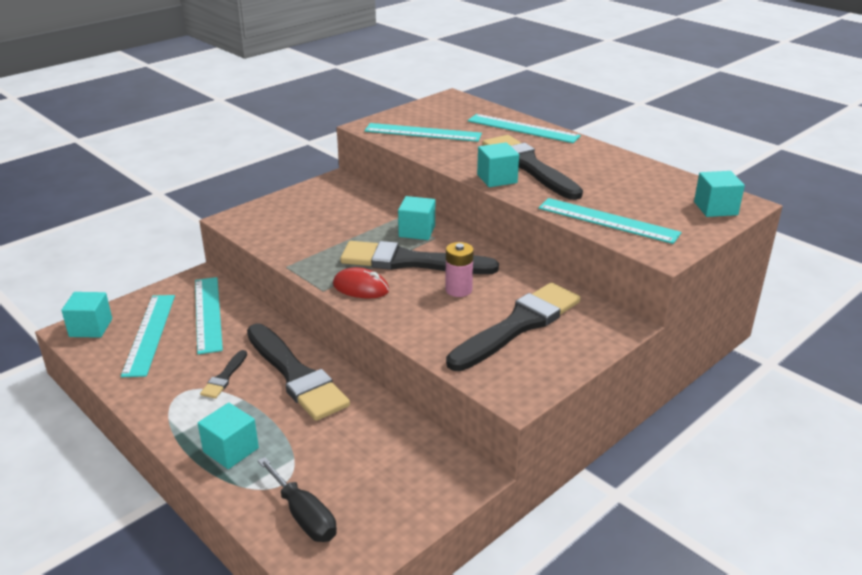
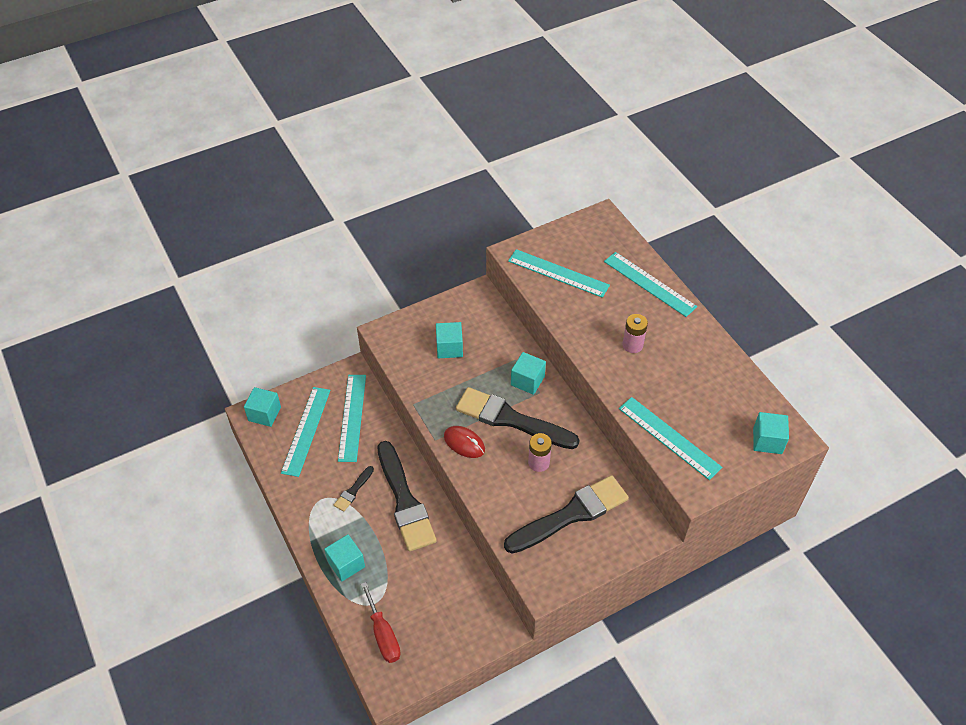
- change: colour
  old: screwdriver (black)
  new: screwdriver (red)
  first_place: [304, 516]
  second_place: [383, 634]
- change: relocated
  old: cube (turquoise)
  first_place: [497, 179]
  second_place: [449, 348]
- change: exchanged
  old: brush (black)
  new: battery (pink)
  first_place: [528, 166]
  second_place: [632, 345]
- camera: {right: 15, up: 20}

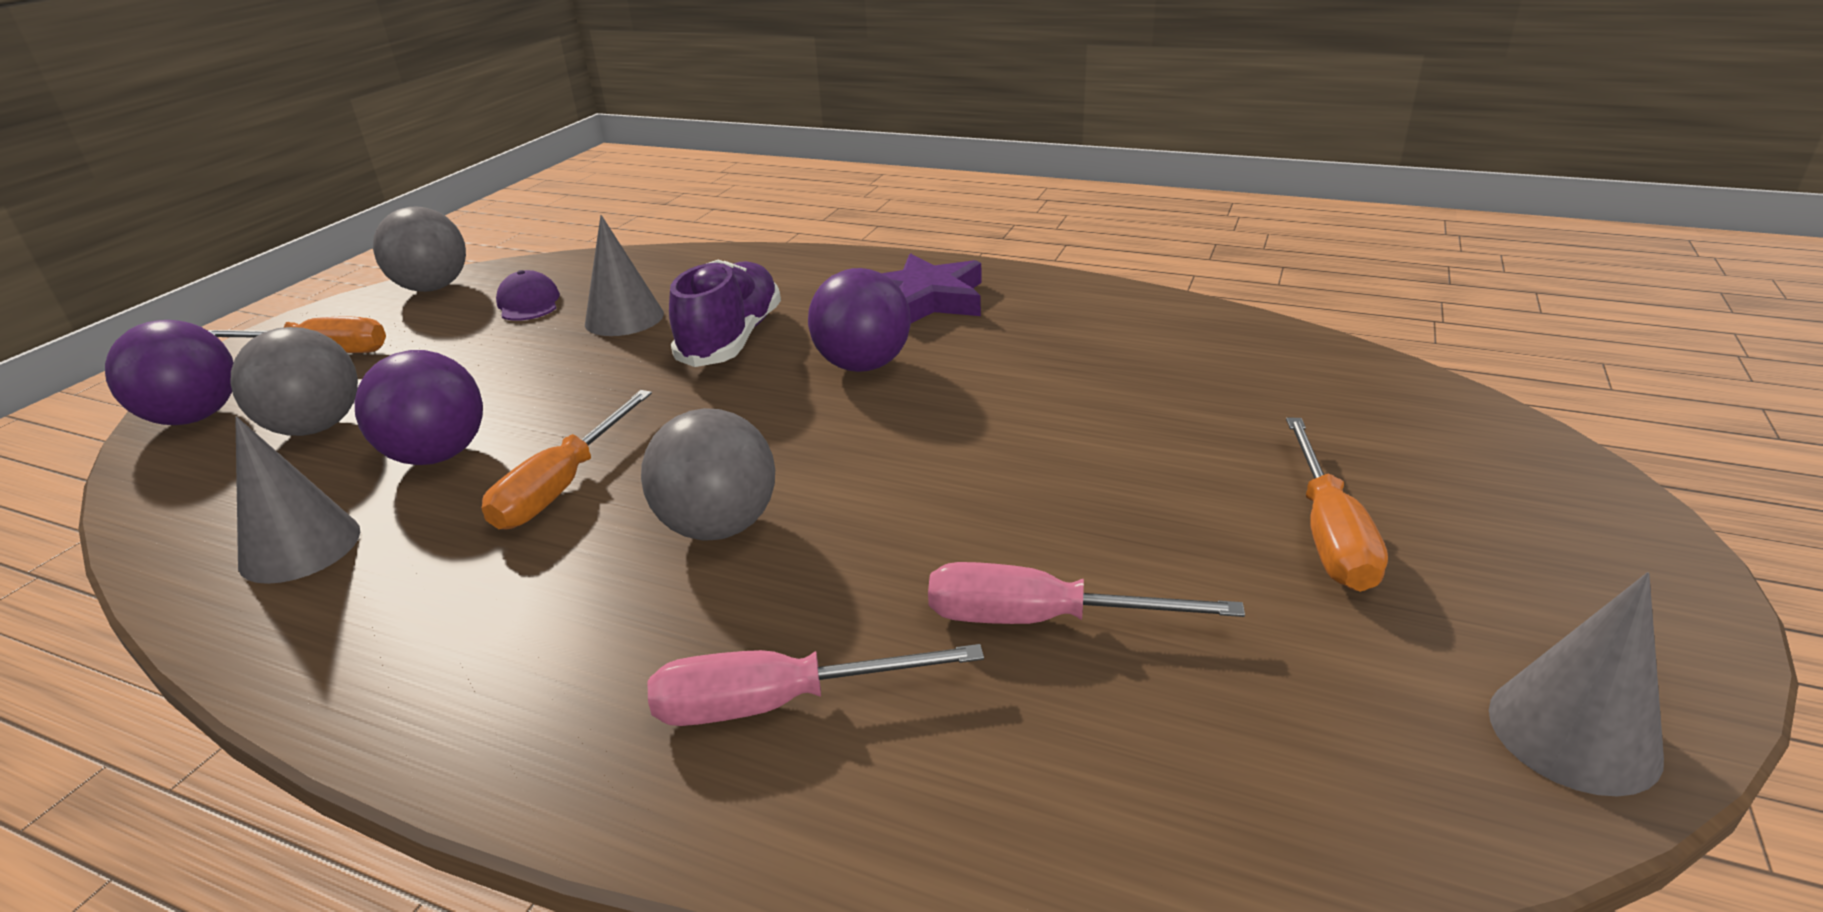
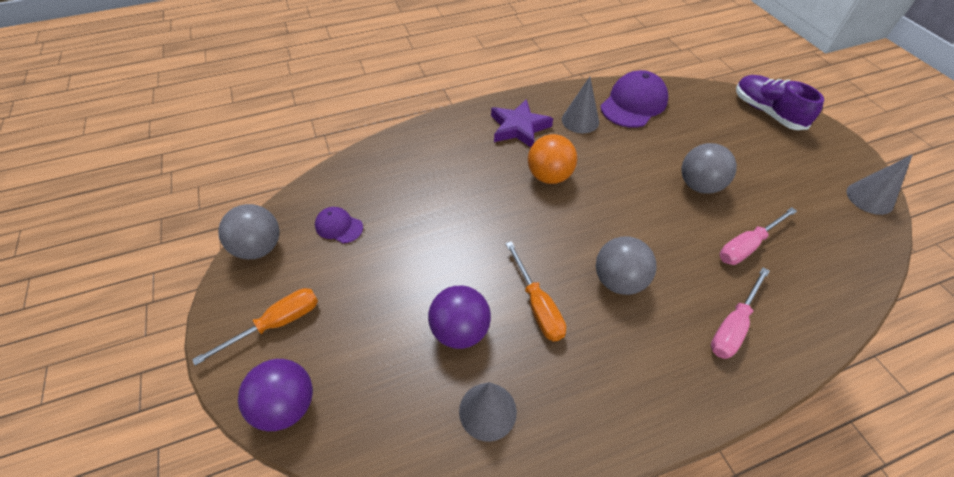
- change: colour
  old: ball (purple)
  new: ball (orange)
  first_place: [863, 365]
  second_place: [549, 176]
- change: relocated
  old: cone (grey)
  first_place: [624, 318]
  second_place: [580, 120]
- change: appeared
  new: cap (purple)
  second_place: [633, 103]
- change: relocated
  old: ball (grey)
  first_place: [316, 427]
  second_place: [699, 185]
- change: relocated
  old: shoe (purple)
  first_place: [732, 339]
  second_place: [767, 112]
- change: missing
  old: screwdriver (orange)
  first_place: [1328, 533]
- camera: {right: -45, up: 20}

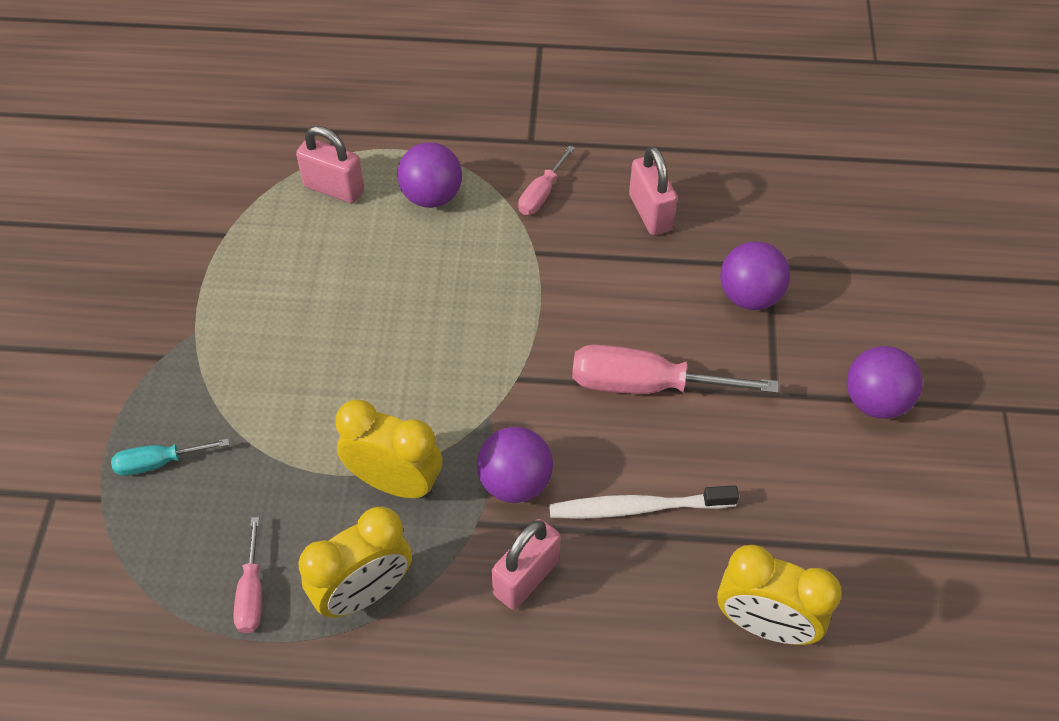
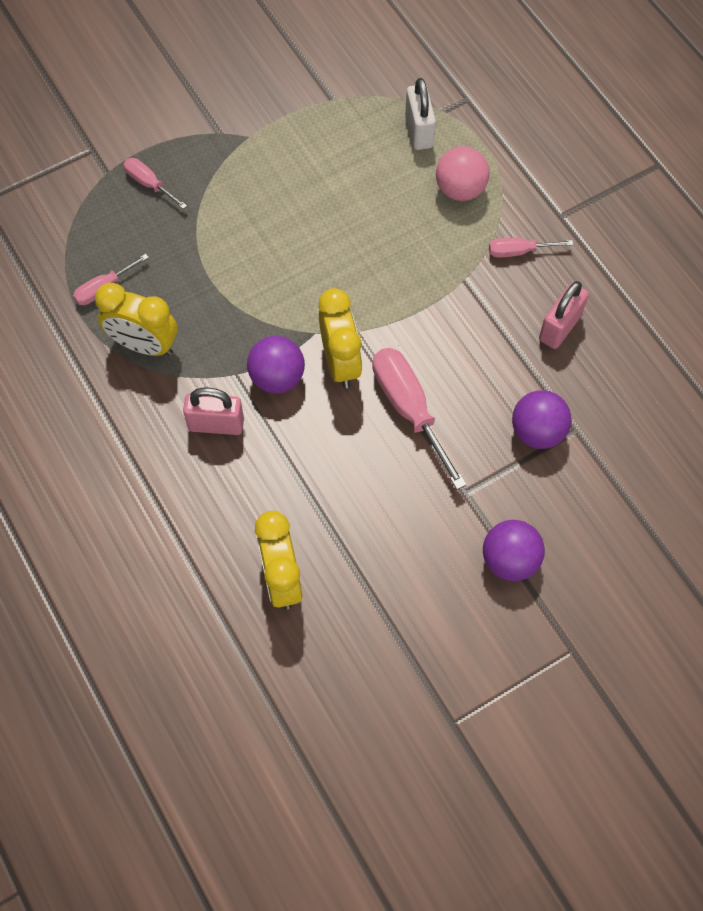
- change: colour
  old: screwdriver (turquoise)
  new: screwdriver (pink)
  first_place: [159, 462]
  second_place: [149, 184]
- change: relocated
  old: clock (yellow)
  first_place: [395, 483]
  second_place: [340, 362]
- change: colour
  old: padlock (pink)
  new: padlock (white)
  first_place: [334, 188]
  second_place: [419, 131]
- change: colour
  old: ball (purple)
  new: ball (pink)
  first_place: [432, 196]
  second_place: [460, 189]
- change: missing
  old: toothbrush (white)
  first_place: [637, 507]
- camera: {right: 55, up: 10}

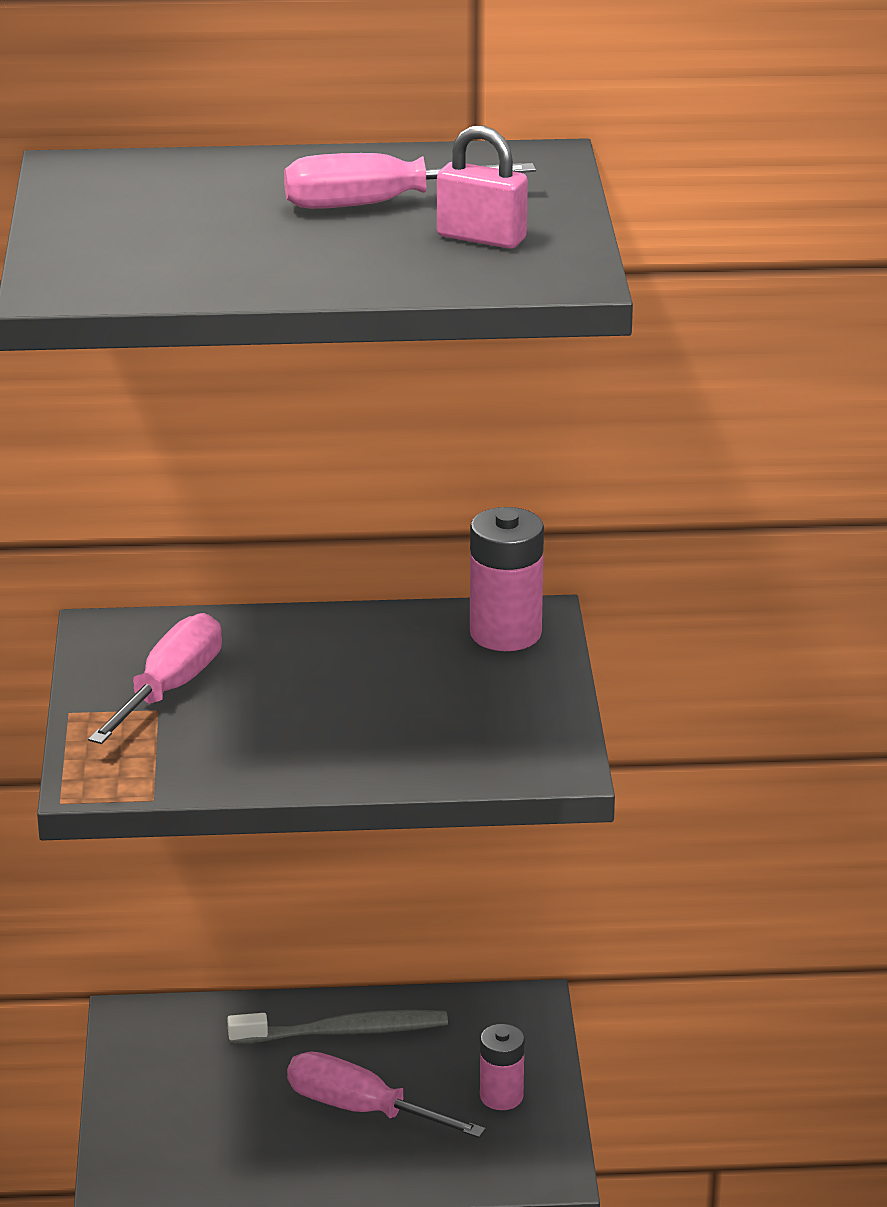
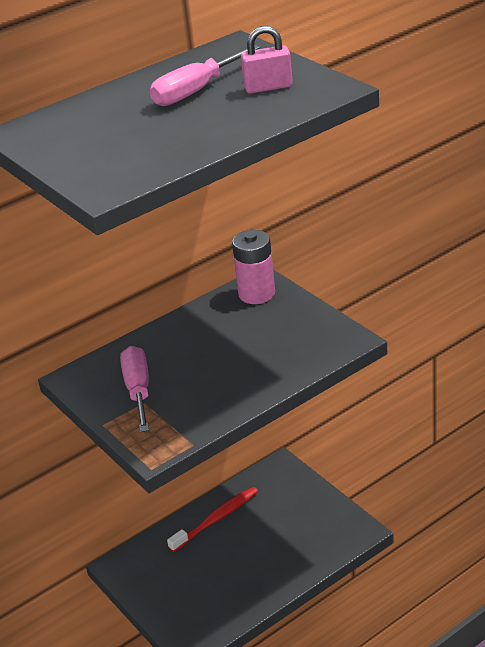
- change: colour
  old: toothbrush (grey)
  new: toothbrush (red)
  first_place: [344, 1032]
  second_place: [216, 519]
- change: missing
  old: screwdriver (pink)
  first_place: [361, 1109]
- change: missing
  old: battery (pink)
  first_place: [501, 1096]
- camera: {right: -30, up: 5}

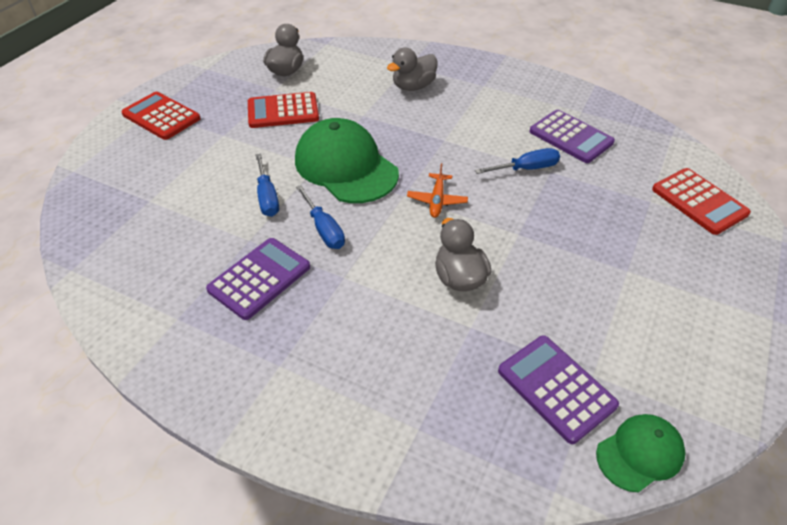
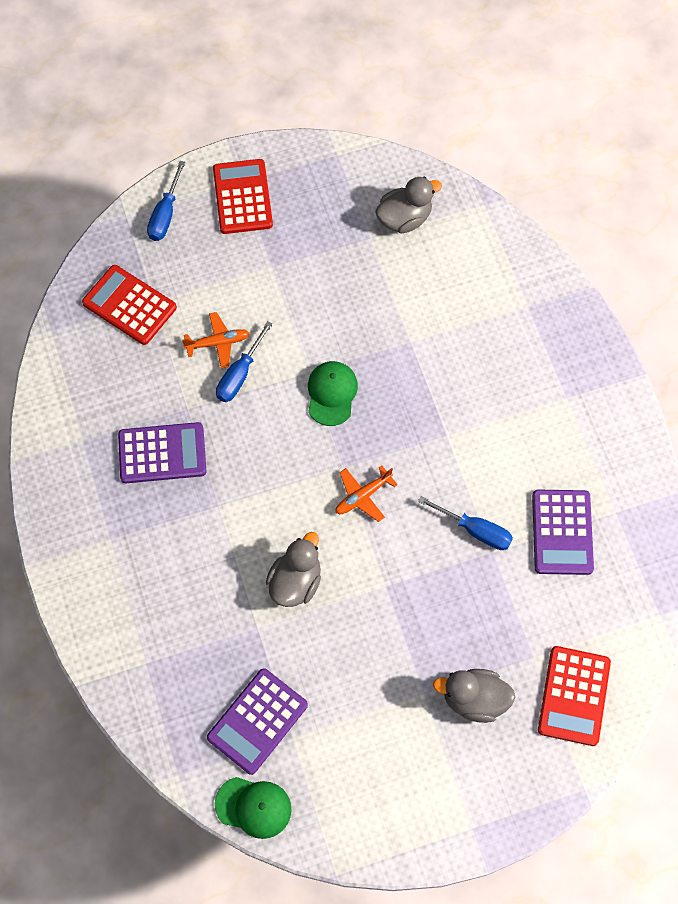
- change: relocated
  old: calculator (red)
  first_place: [283, 111]
  second_place: [129, 305]
- change: relocated
  old: screwdriver (blue)
  first_place: [324, 229]
  second_place: [165, 215]
- change: appeared
  new: plane (orange)
  second_place: [218, 343]
- change: spun
  old: calculator (purple)
  first_place: [556, 388]
  second_place: [257, 721]
  degrees: -150
- change: size
  old: cap (green)
  first_place: [346, 166]
  second_place: [331, 393]
  factor: 0.53
- change: relocated
  old: duck (grey)
  first_place: [413, 86]
  second_place: [474, 699]
- camera: {right: 45, up: 20}

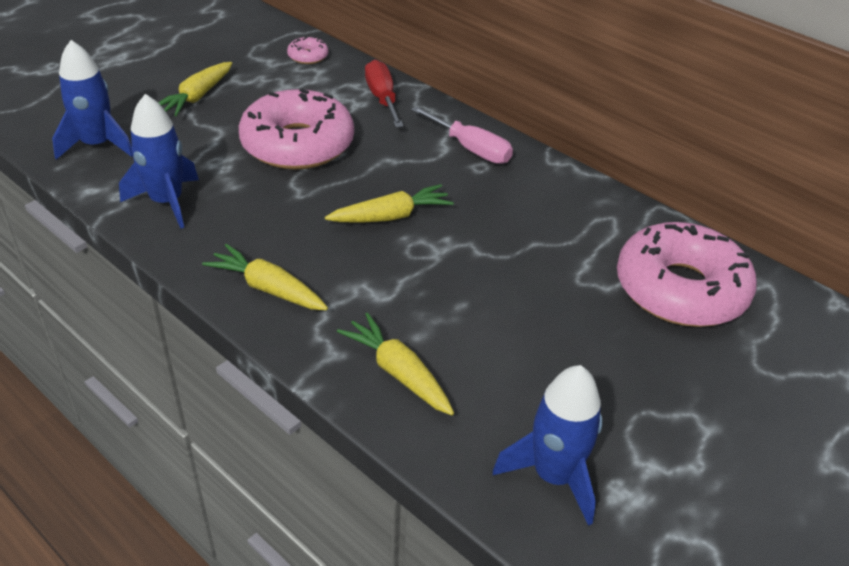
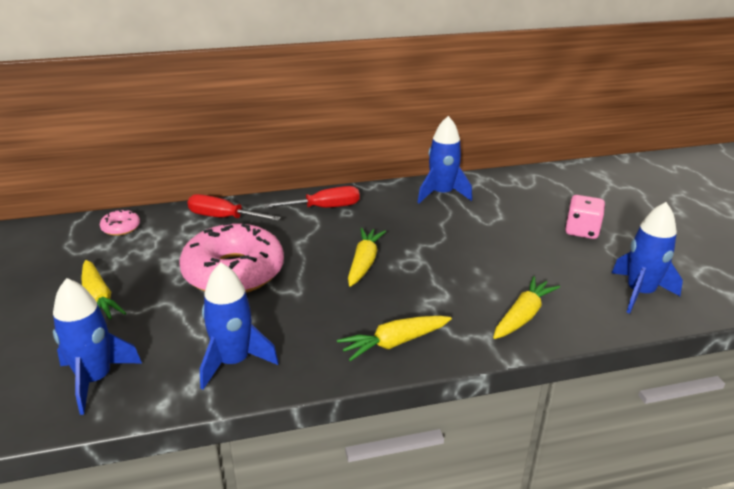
- change: colour
  old: screwdriver (pink)
  new: screwdriver (red)
  first_place: [470, 149]
  second_place: [324, 208]
- change: appeared
  new: rocket (blue)
  second_place: [442, 194]
- change: spun
  old: carrot (yellow)
  first_place: [398, 372]
  second_place: [523, 316]
  degrees: 135
- change: appeared
  new: dice (pink)
  second_place: [581, 231]
- change: missing
  old: donut (pink)
  first_place: [680, 289]
- camera: {right: -55, up: -10}

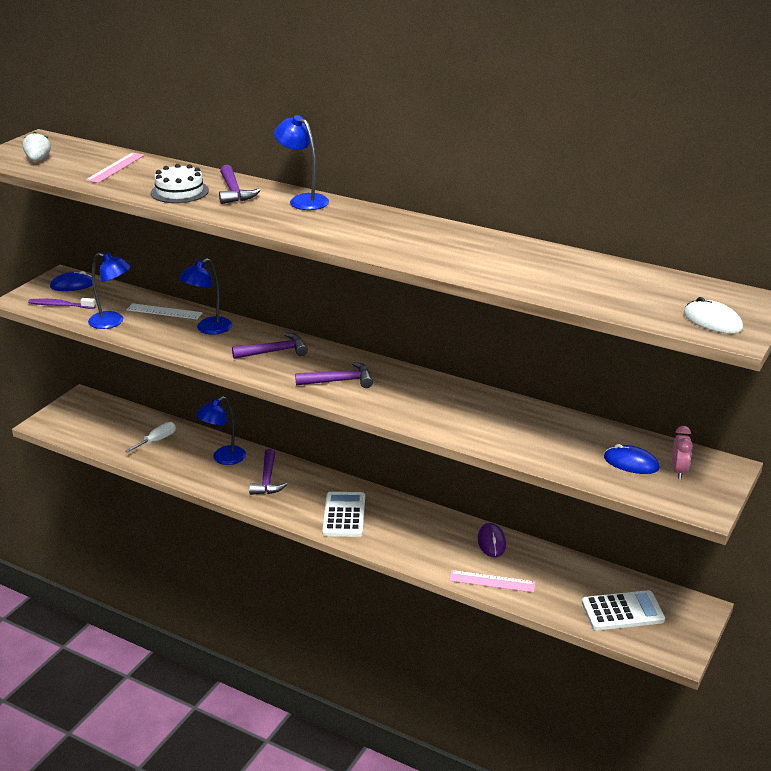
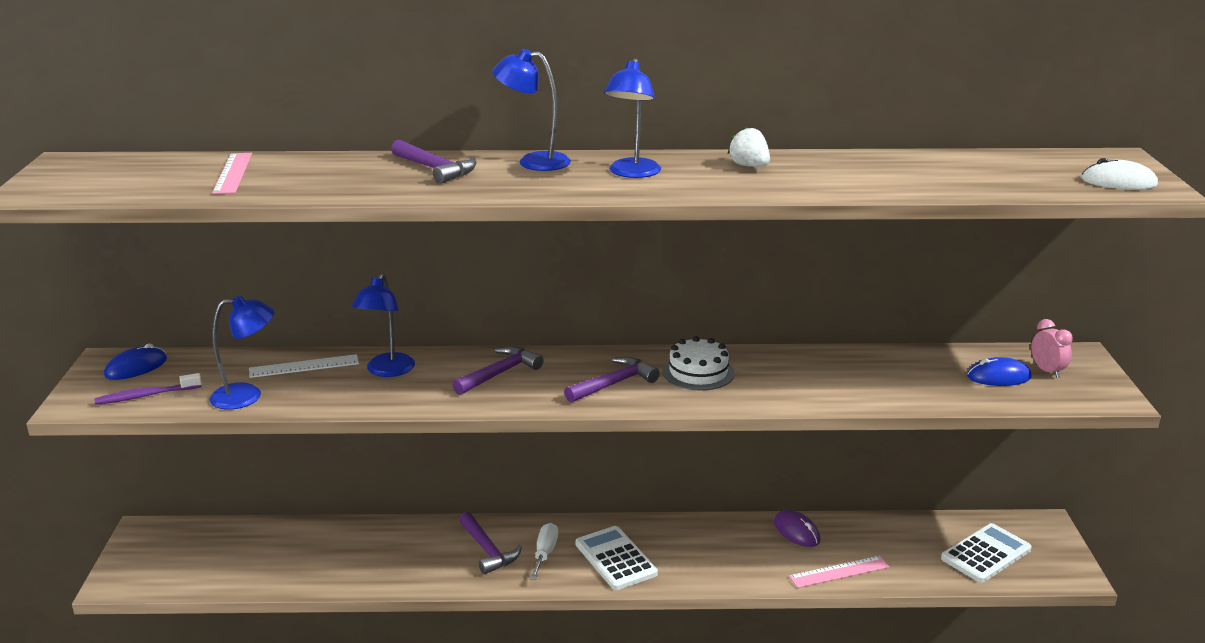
- change: relocated
  old: screwdriver (white)
  first_place: [157, 440]
  second_place: [545, 553]
- change: relocated
  old: lamp (blue)
  first_place: [223, 459]
  second_place: [632, 173]
- change: relocated
  old: cake (white)
  first_place: [179, 192]
  second_place: [698, 372]
- change: relocated
  old: strawberry (white)
  first_place: [38, 160]
  second_place: [749, 166]
- camera: {right: -30, up: -5}

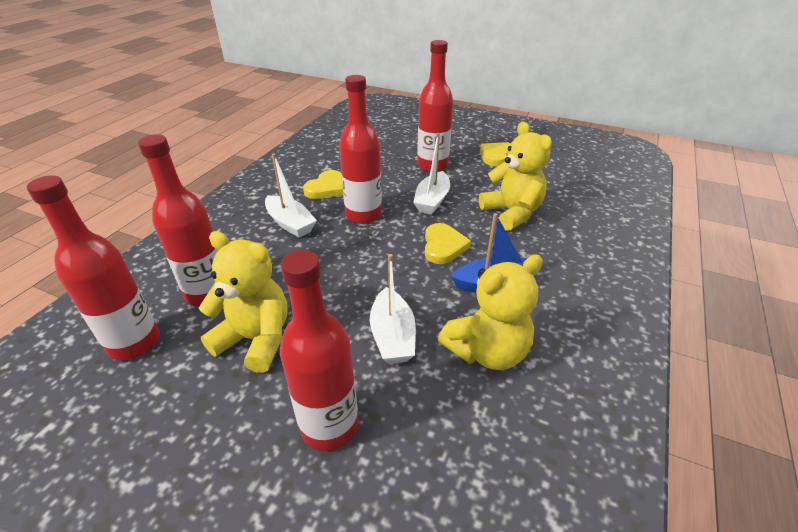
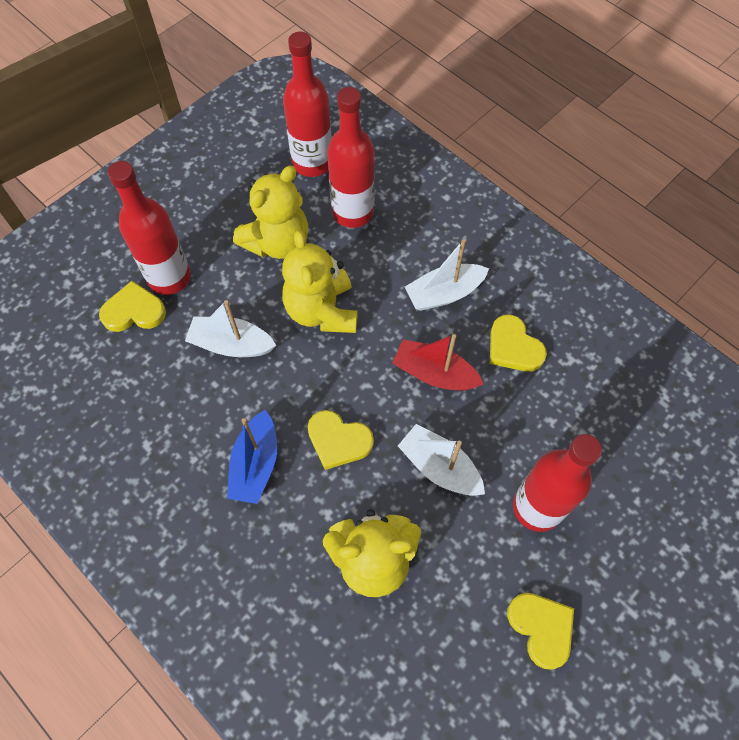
- change: appeared
  new: heart (yellow)
  second_place: [134, 311]
- change: relocated
  old: teddy bear (yellow)
  first_place: [487, 351]
  second_place: [322, 311]
- change: exchanged
  old: bottle (red)
  new: boat (red)
  first_place: [363, 215]
  second_place: [434, 373]
- camera: {right: 110, up: 25}

